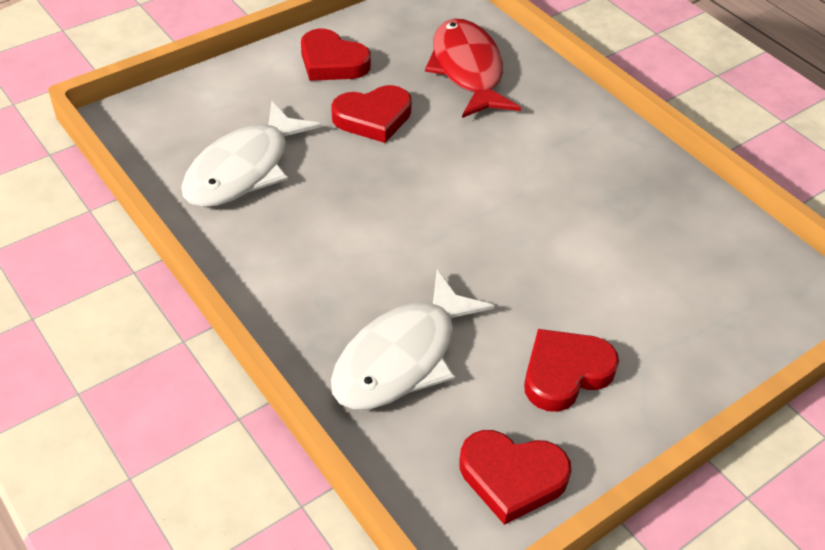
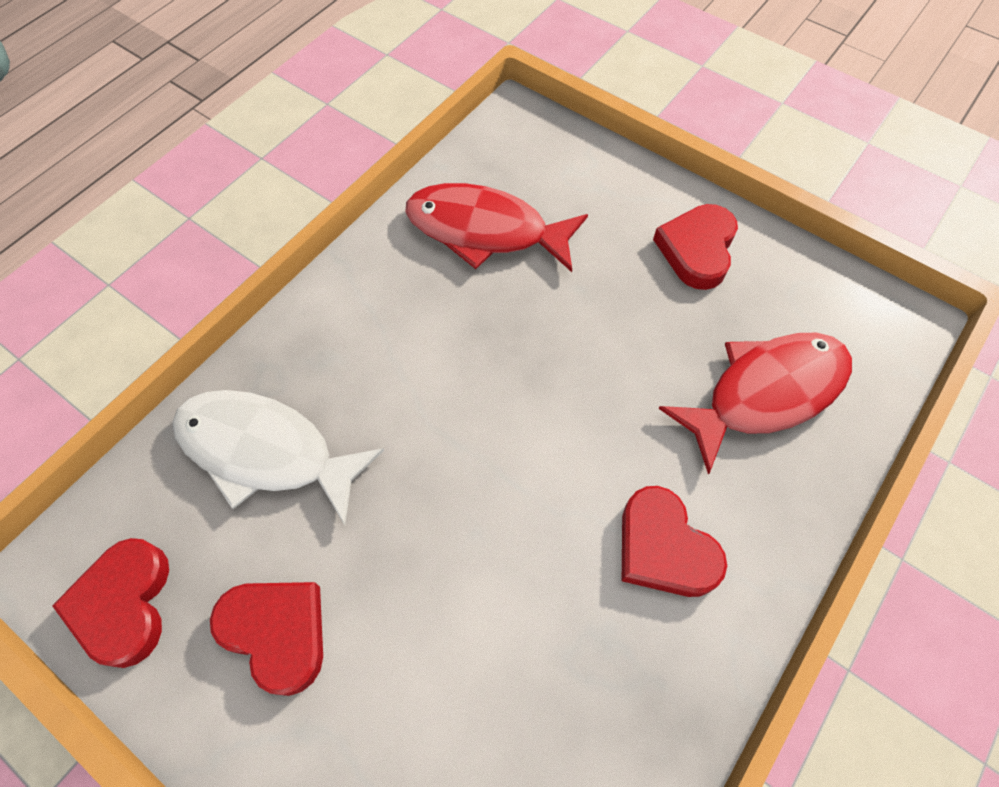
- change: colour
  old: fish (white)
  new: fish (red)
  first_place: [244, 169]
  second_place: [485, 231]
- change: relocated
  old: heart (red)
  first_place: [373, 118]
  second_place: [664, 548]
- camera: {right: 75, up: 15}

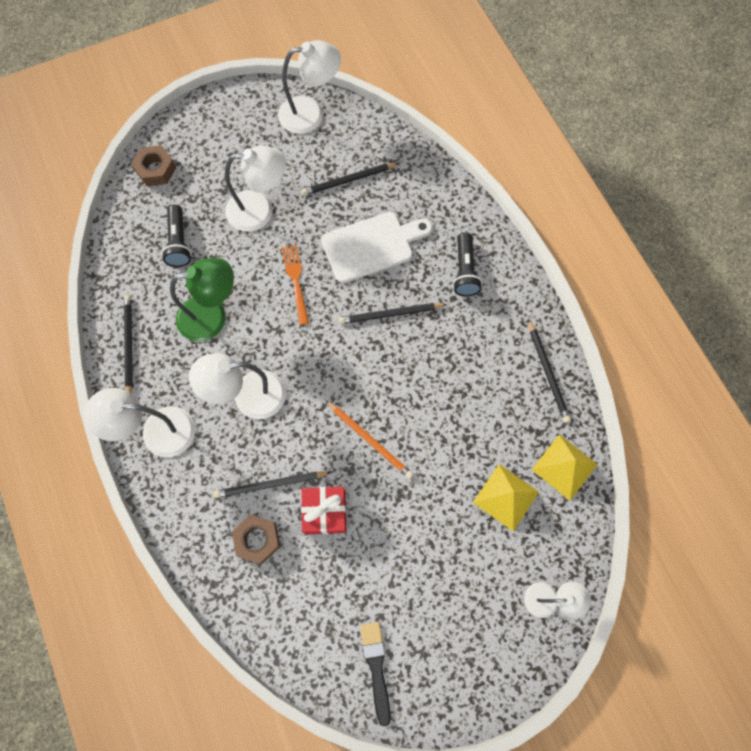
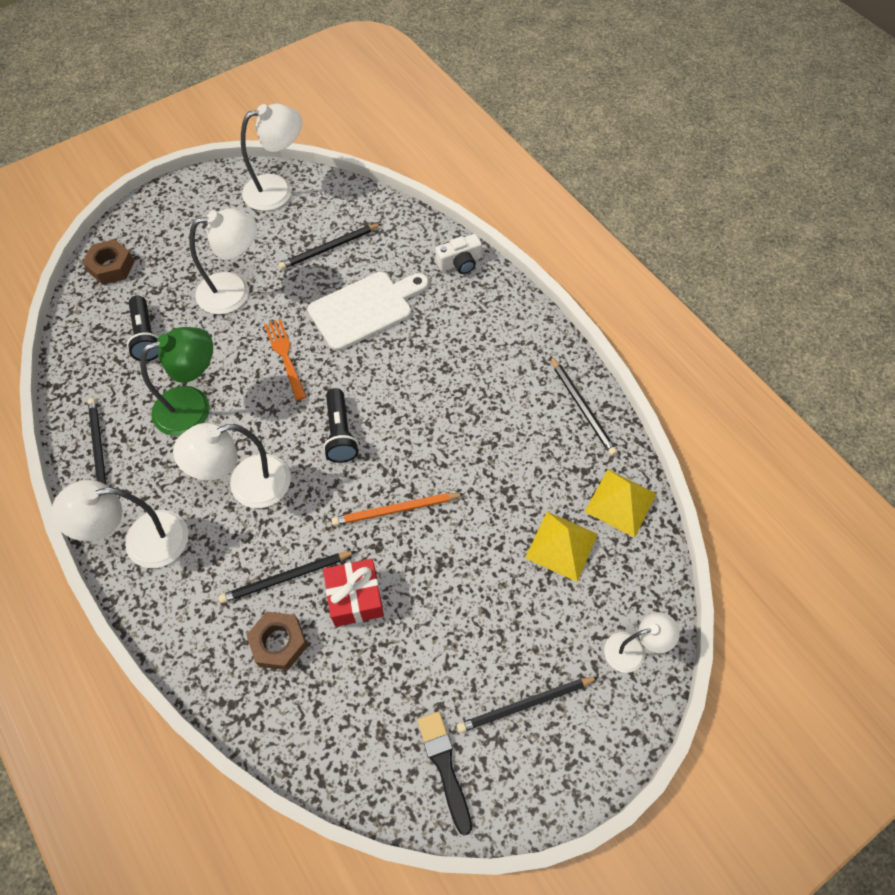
- change: relocated
  old: flashlight (black)
  first_place: [464, 271]
  second_place: [340, 433]
- change: spun
  old: pencil (orange)
  first_place: [370, 440]
  second_place: [395, 510]
  degrees: 135
- change: appeared
  new: camera (white)
  second_place: [460, 263]
- change: relocated
  old: pencil (black)
  first_place: [390, 314]
  second_place: [525, 704]
- camera: {right: -10, up: -10}

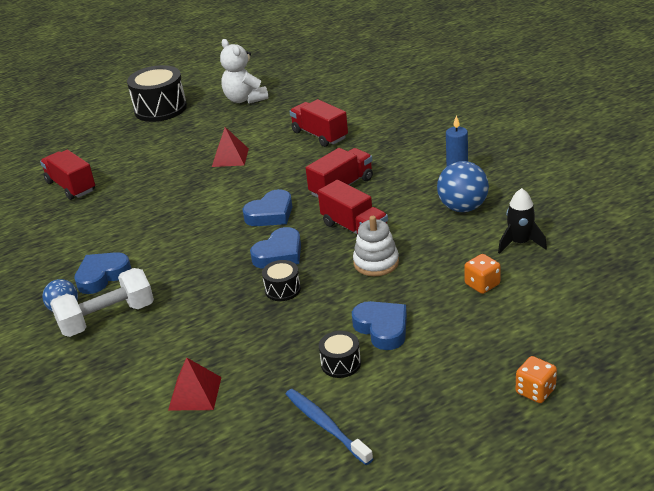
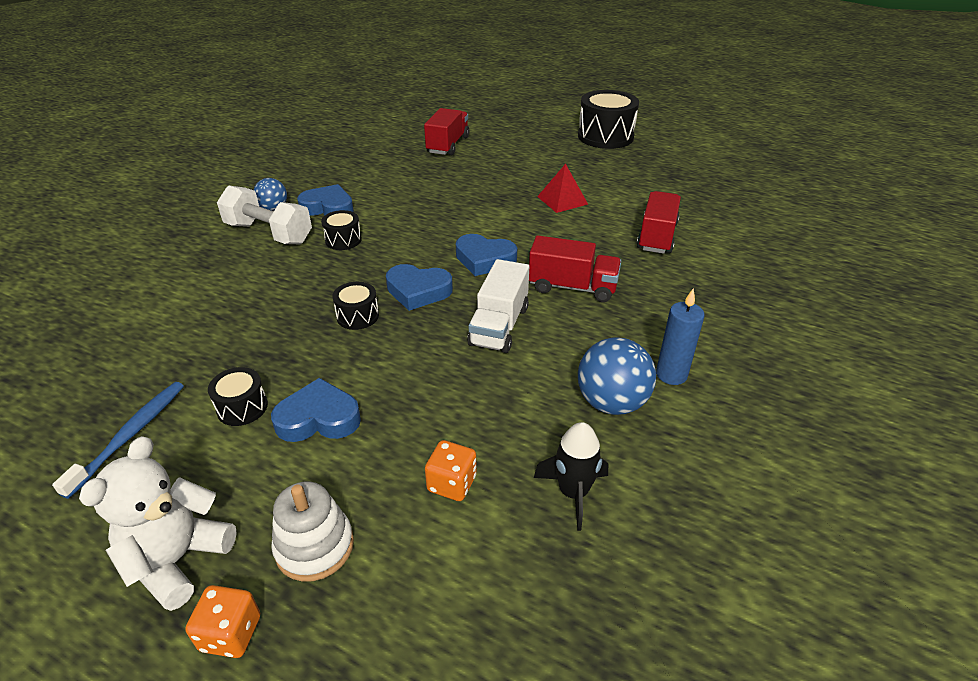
- change: relocated
  old: teddy bear (white)
  first_place: [245, 99]
  second_place: [178, 559]
- change: spun
  old: heart (blue)
  first_place: [382, 328]
  second_place: [318, 418]
  degrees: -120
- change: relocated
  old: stacking toy (white)
  first_place: [376, 263]
  second_place: [314, 546]
- change: appeared
  new: drum (black)
  second_place: [343, 240]
- change: colour
  old: truck (red)
  new: truck (white)
  first_place: [354, 228]
  second_place: [499, 326]
- change: missing
  old: pyramid (red)
  first_place: [195, 393]
- camera: {right: 55, up: 5}

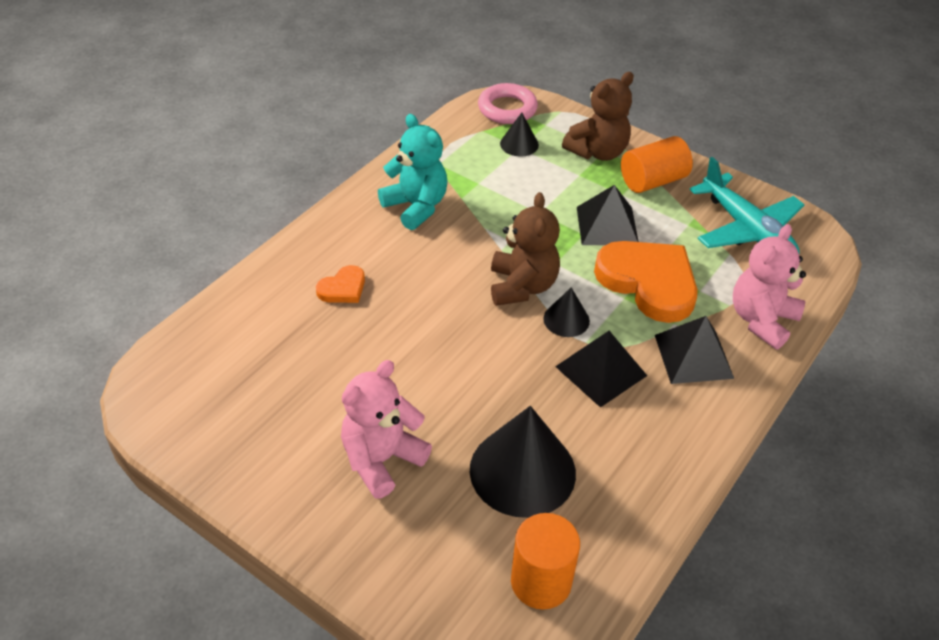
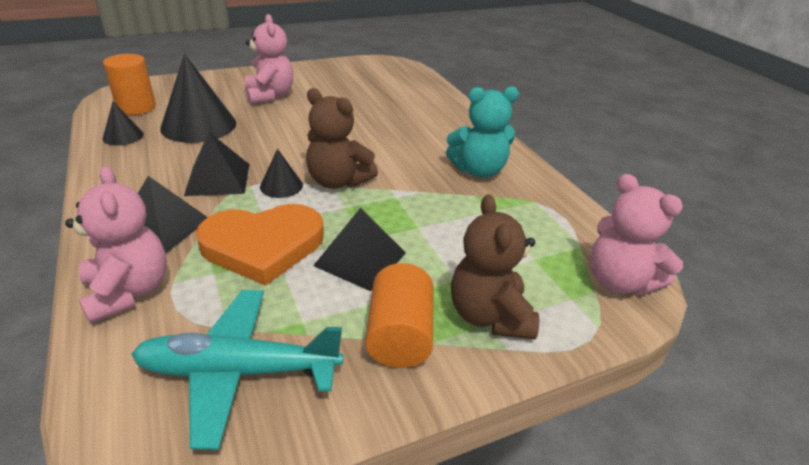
- change: relocated
  old: cone (black)
  first_place: [519, 144]
  second_place: [123, 136]
- change: exchanged
  old: ring (pink)
  new: teddy bear (pink)
  first_place: [507, 109]
  second_place: [619, 281]
- change: missing
  old: heart (orange)
  first_place: [343, 288]
- camera: {right: 120, up: -10}

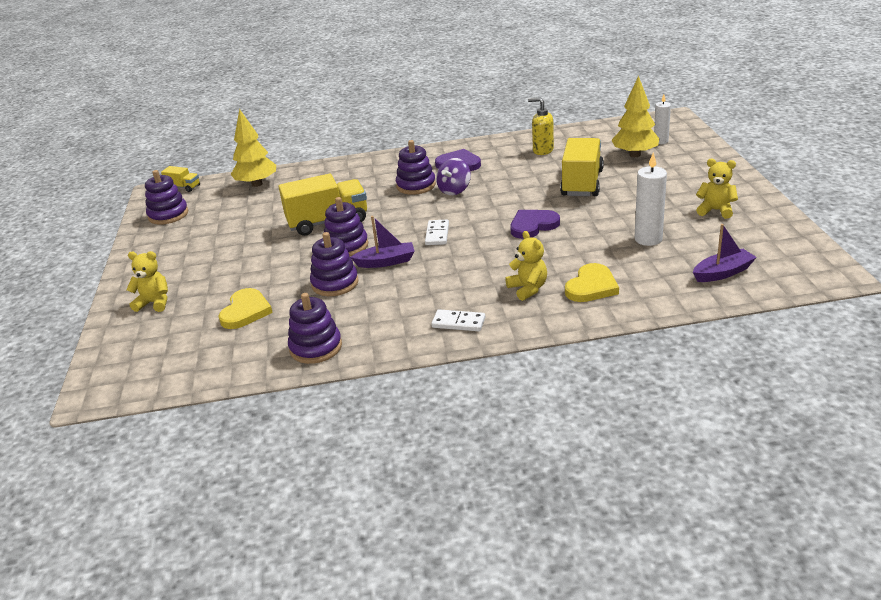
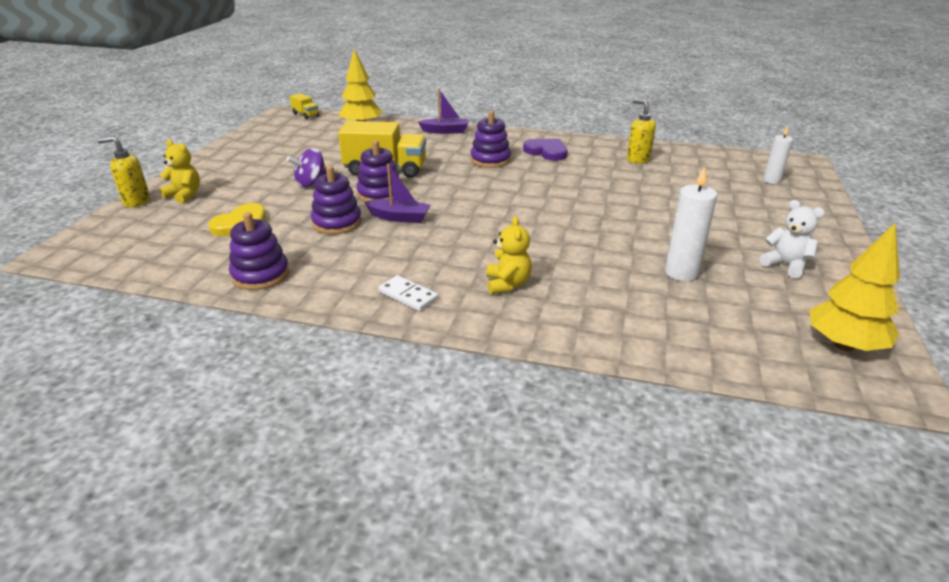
- change: appeared
  new: soap dispenser (yellow)
  second_place: [136, 201]
- change: relocated
  old: spinning top (purple)
  first_place: [454, 190]
  second_place: [311, 183]
- change: relocated
  old: boat (purple)
  first_place: [723, 273]
  second_place: [445, 131]
- change: colour
  old: teddy bear (yellow)
  new: teddy bear (white)
  first_place: [715, 210]
  second_place: [785, 265]
- change: relocated
  old: tree (yellow)
  first_place: [635, 155]
  second_place: [844, 345]
- change: missing
  old: stacking toy (purple)
  first_place: [168, 215]
- change: missing
  old: domino (white)
  first_place: [437, 234]
- change: missing
  old: heart (purple)
  first_place: [533, 226]
- change: missing
  old: truck (yellow)
  first_place: [582, 183]
- change: missing
  old: heart (yellow)
  first_place: [591, 286]
- camera: {right: 20, up: 0}

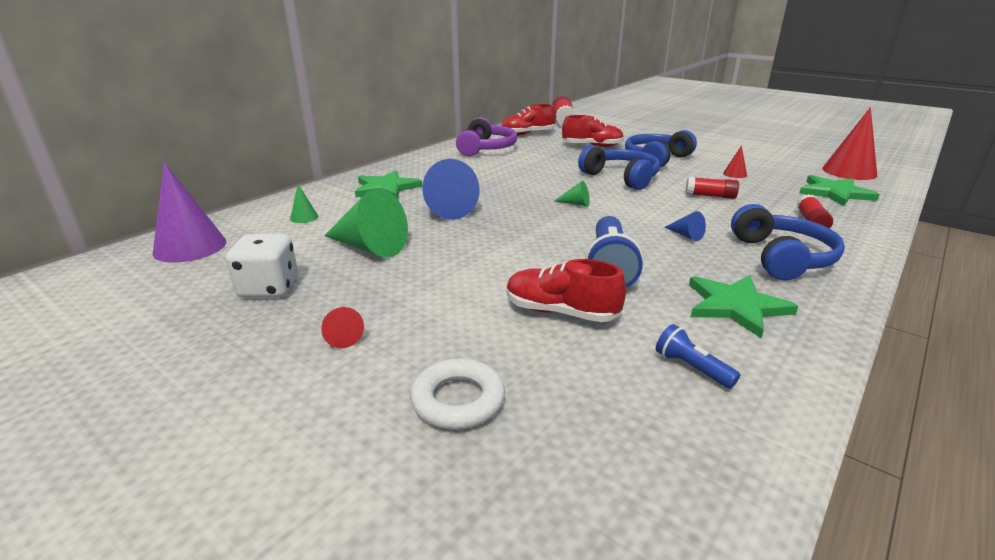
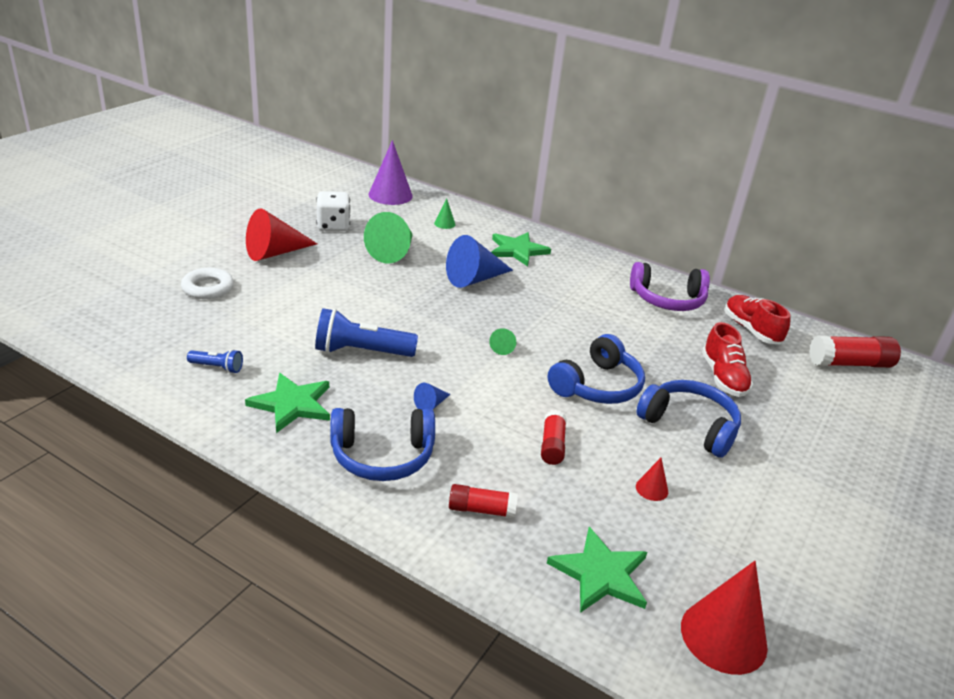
- change: spun
  old: flashlight (blue)
  first_place: [691, 368]
  second_place: [217, 367]
  degrees: 60
- change: size
  old: cone (red)
  first_place: [342, 336]
  second_place: [275, 253]
  factor: 2.17
- change: missing
  old: shoe (red)
  first_place: [561, 312]
- camera: {right: 80, up: 5}

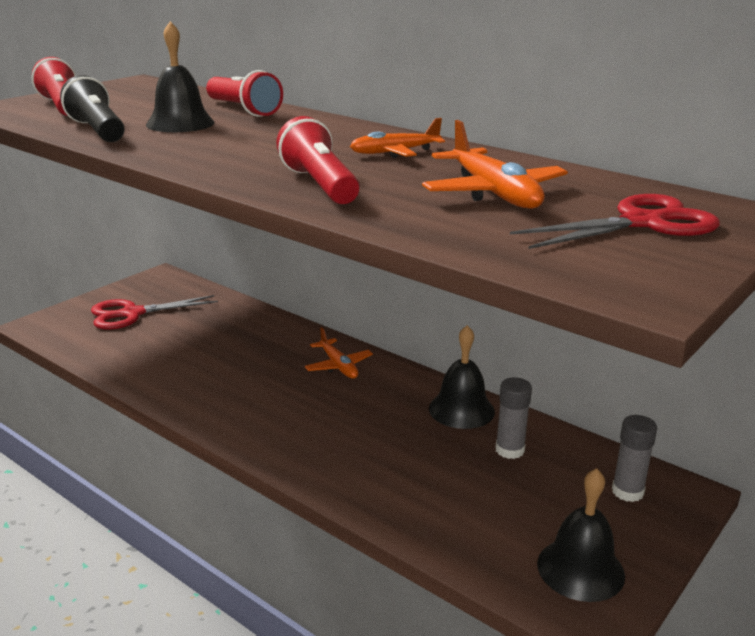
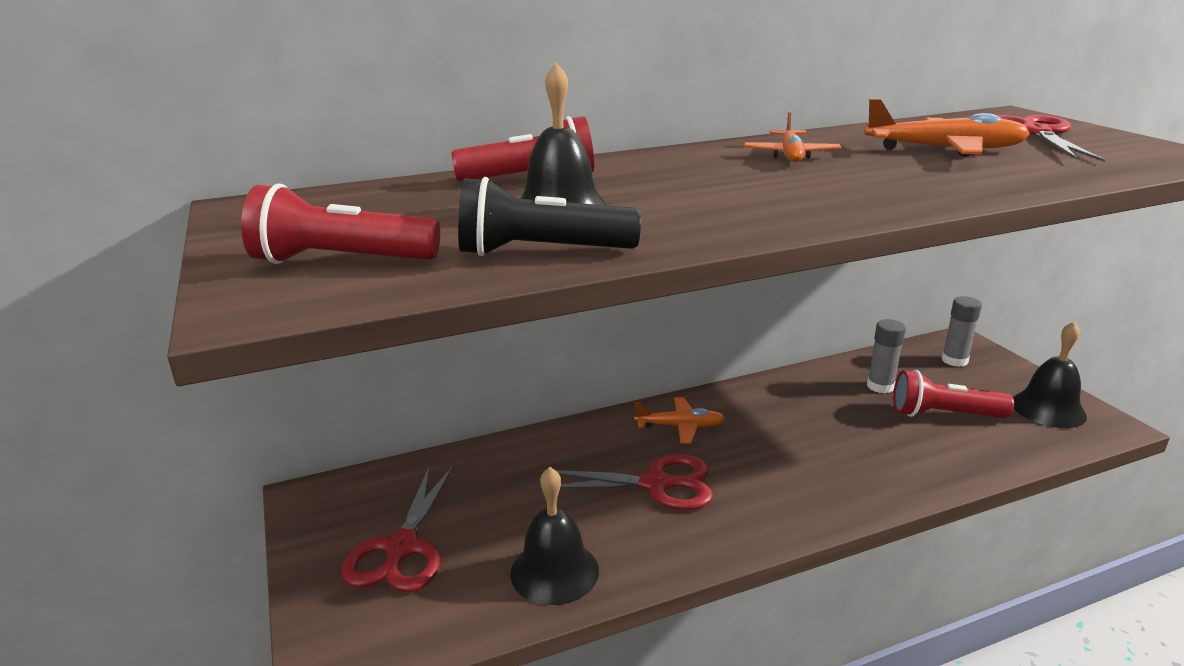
- change: relocated
  old: bell (black)
  first_place: [461, 410]
  second_place: [554, 571]
- change: appeared
  new: scissors (red)
  second_place: [656, 484]
- change: relocated
  old: flashlight (red)
  first_place: [319, 185]
  second_place: [944, 415]
- camera: {right: -60, up: 0}

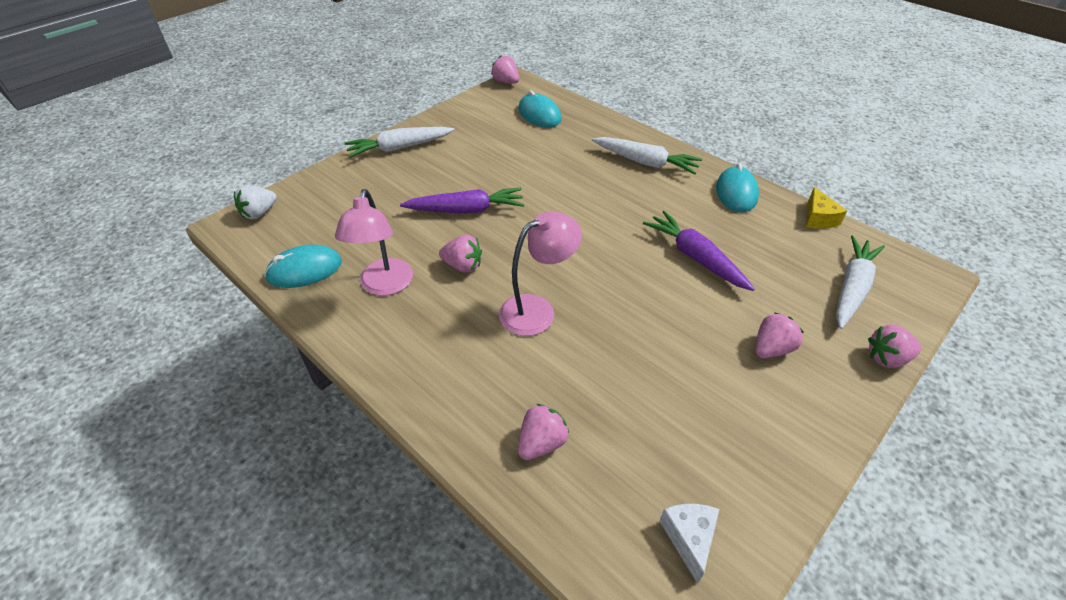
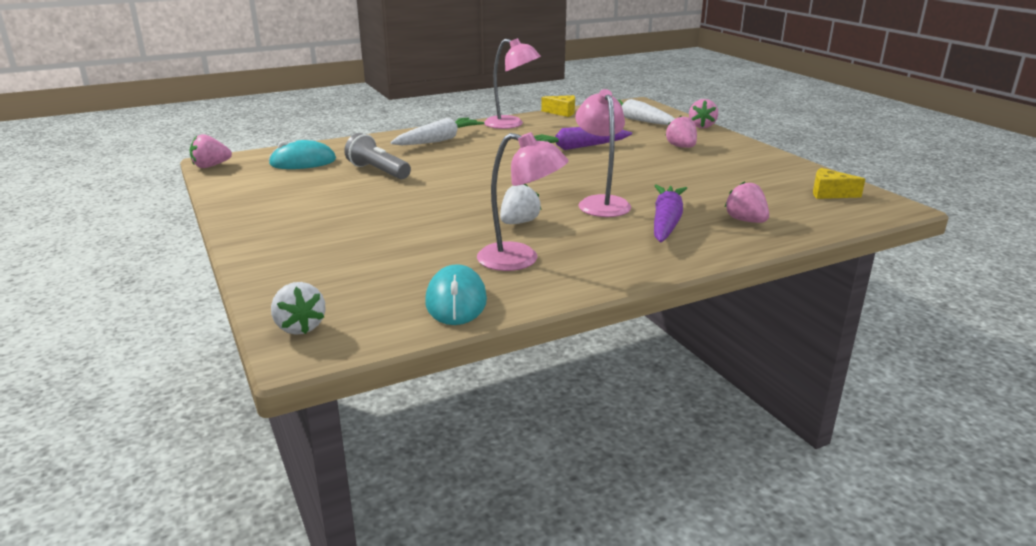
- change: appeared
  new: flashlight (grey)
  second_place: [378, 171]
- change: exchanged
  old: mouse (turquoise)
  new: lamp (pink)
  first_place: [736, 192]
  second_place: [511, 124]
- change: colour
  old: strawberry (pink)
  new: strawberry (white)
  first_place: [463, 266]
  second_place: [519, 222]
- change: relocated
  old: carrot (purple)
  first_place: [466, 210]
  second_place: [666, 222]
- change: colour
  old: cheese (white)
  new: cheese (yellow)
  first_place: [689, 538]
  second_place: [829, 193]
- change: missing
  old: carrot (white)
  first_place: [399, 148]
- camera: {right: -70, up: -20}

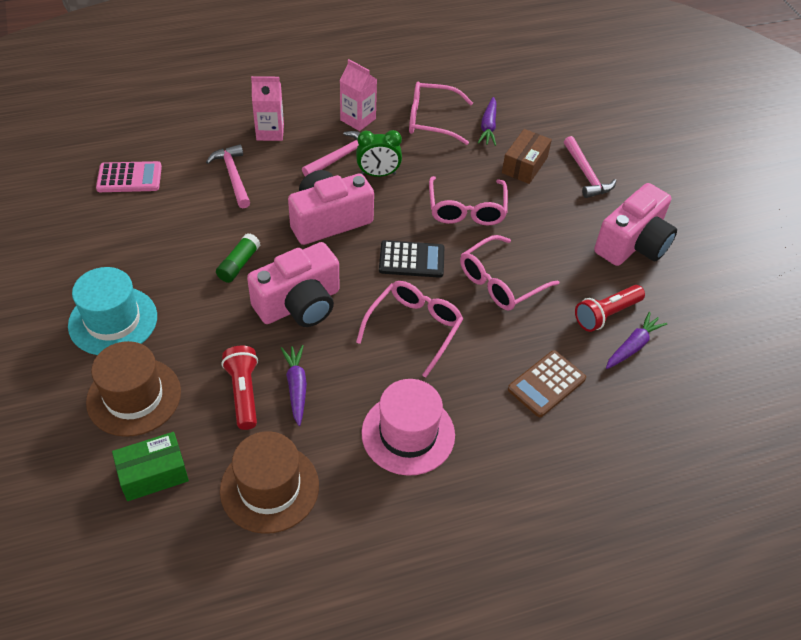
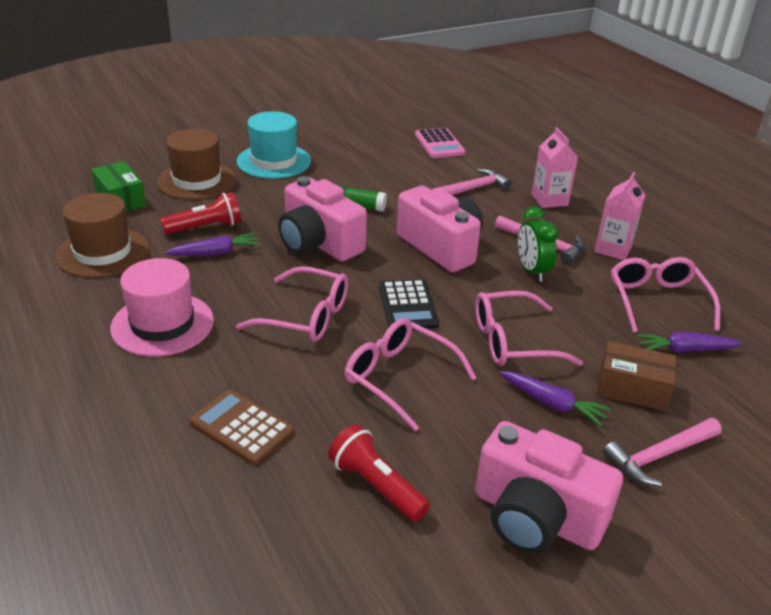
- change: relocated
  old: carrot (purple)
  first_place: [633, 346]
  second_place: [552, 404]
- camera: {right: 80, up: -15}

